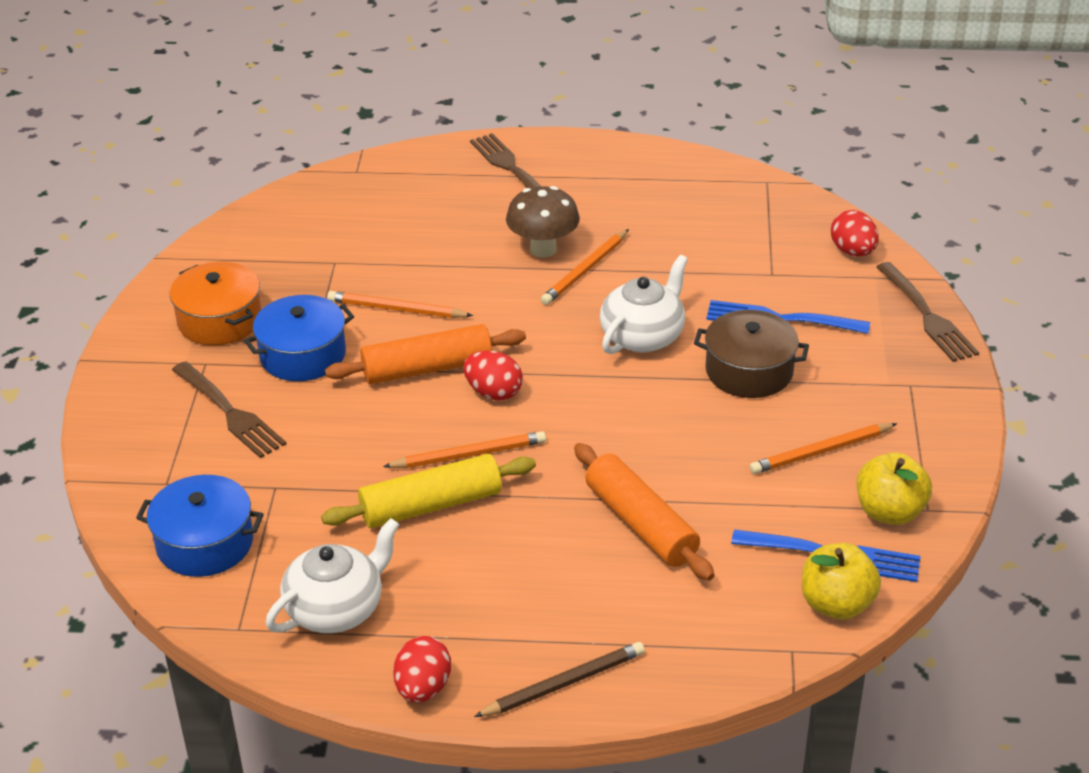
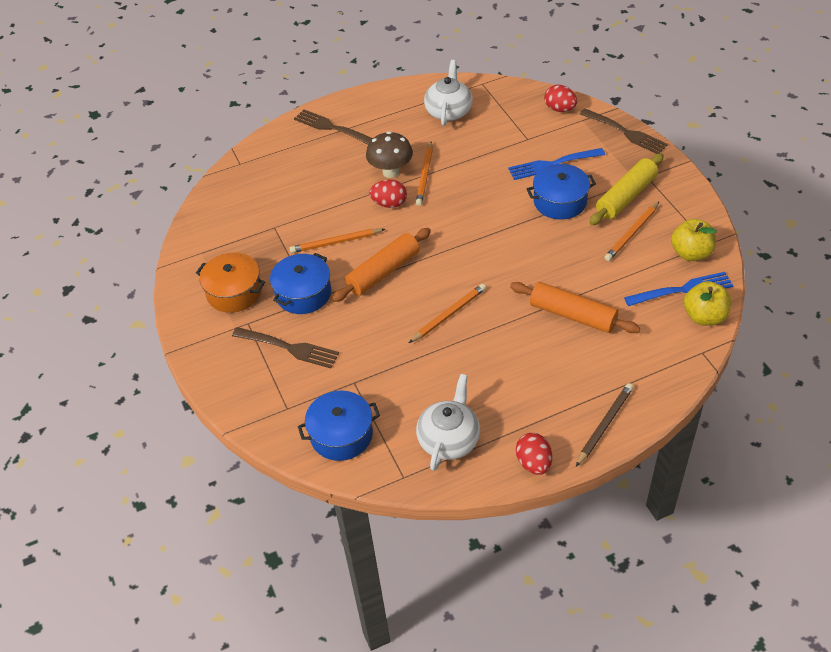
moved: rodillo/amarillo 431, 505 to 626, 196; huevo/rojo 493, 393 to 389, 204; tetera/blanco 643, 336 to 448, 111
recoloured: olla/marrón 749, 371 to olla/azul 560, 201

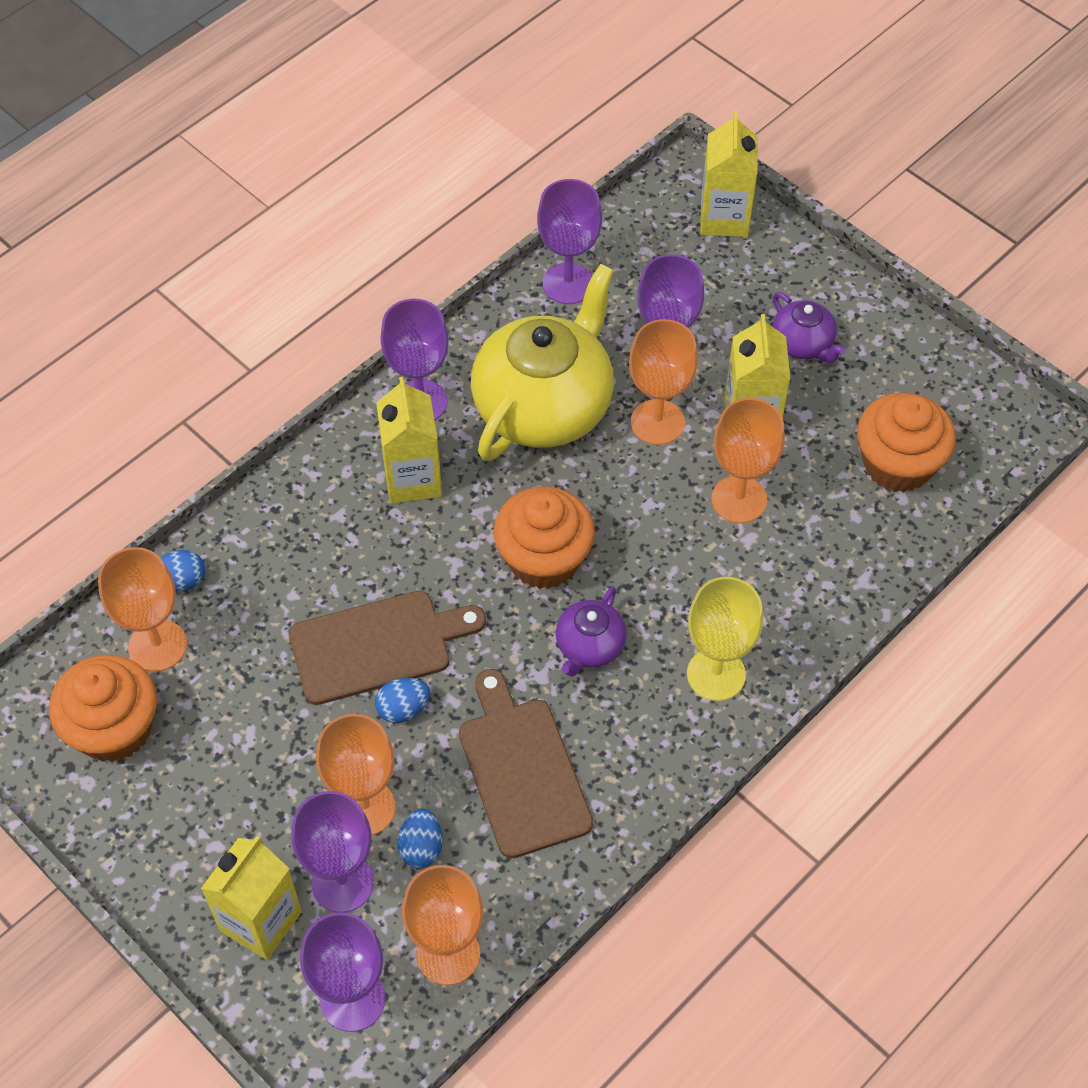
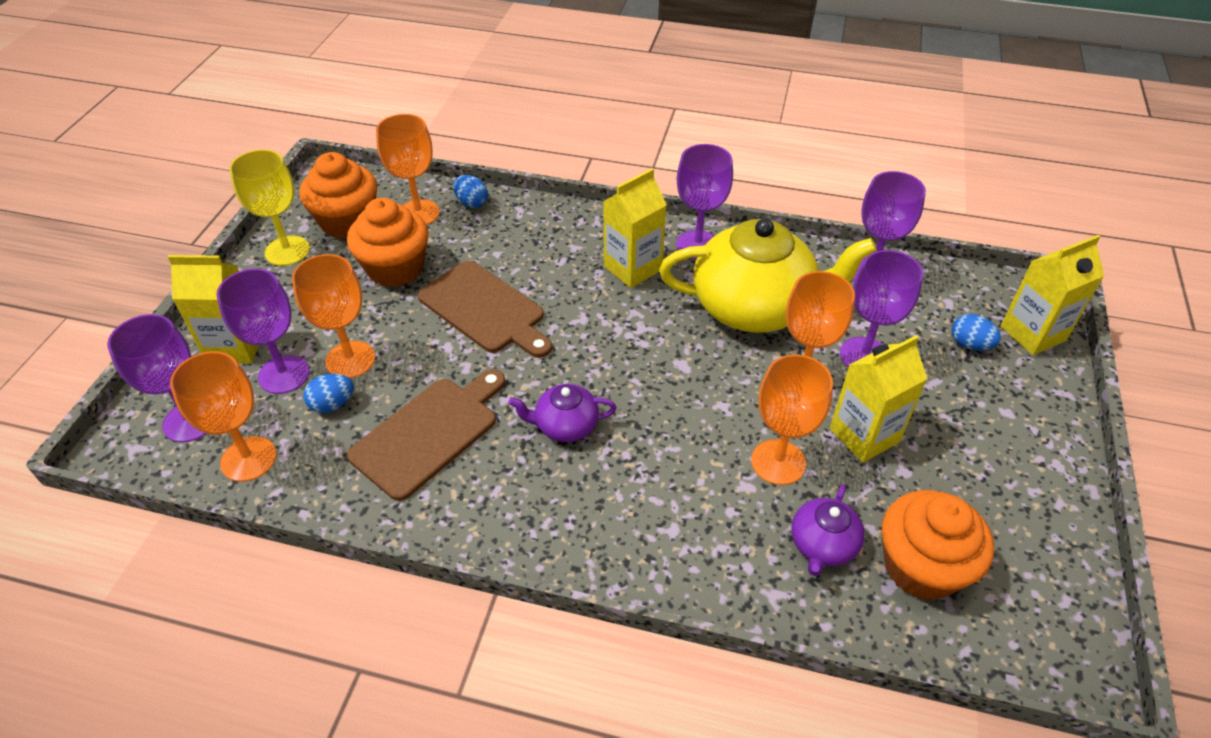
moved: huevo/azul 403, 709 to 970, 345; magdalena/naranja 544, 559 to 395, 268; copa/amarillo 716, 674 to 287, 251; tetera/morado 803, 344 to 822, 545

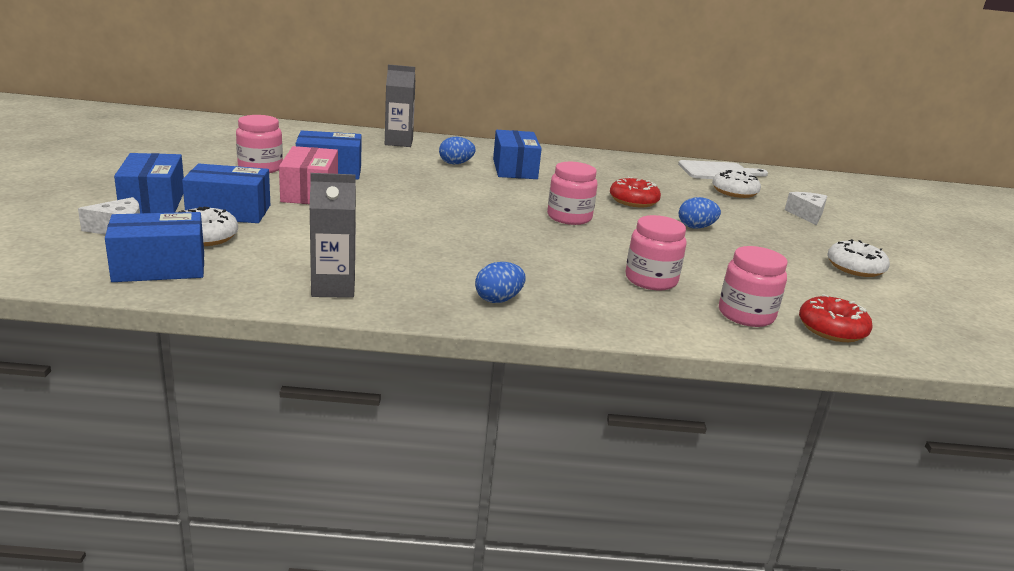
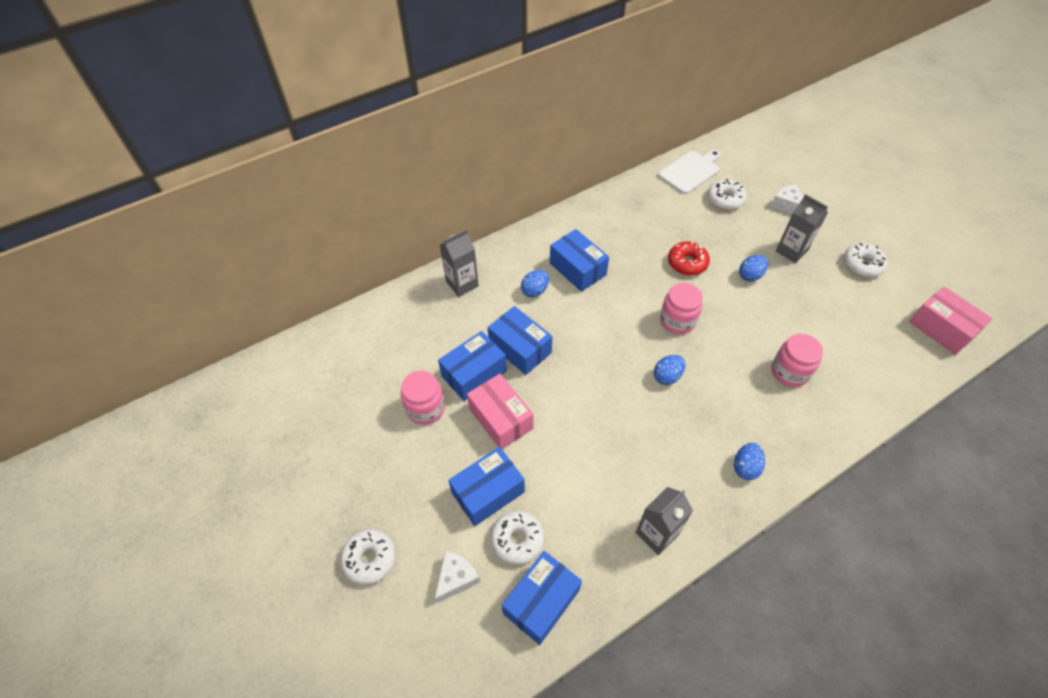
removed: tarro/rosa 746, 315; rosquilla/rojo 832, 329
added: rosquilla/blanco 370, 559; huevo/azul 667, 376; cartón de leche/gris 791, 251; caja/rosa 941, 329
moved: caja/azul 153, 202 to 520, 348

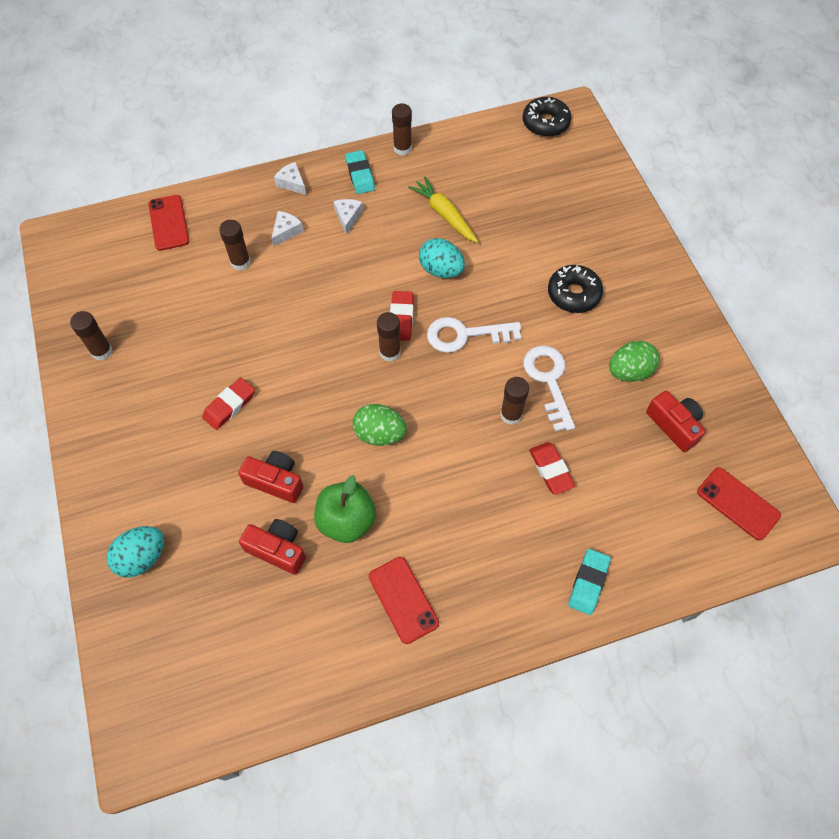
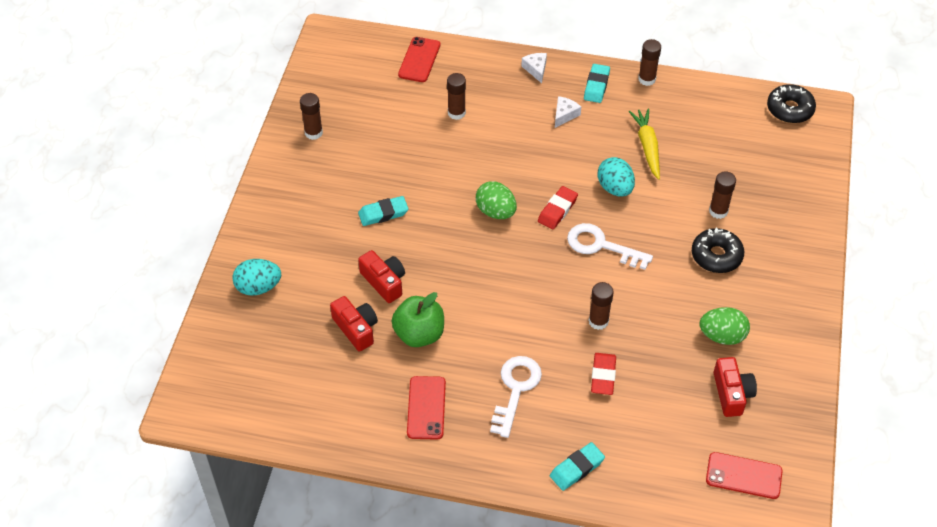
removed: queso/blanco 286, 231
moved: huevo/verde 379, 434 to 496, 212; barra de pegamento/marrón 390, 352 to 718, 211; llave/blanco 549, 381 to 515, 390
recoloured: goma de borrar/rojo 229, 405 to goma de borrar/turquesa 383, 213
turned: móvil/rojo 738, 503 = 743, 476 60 degrees counterclockwise

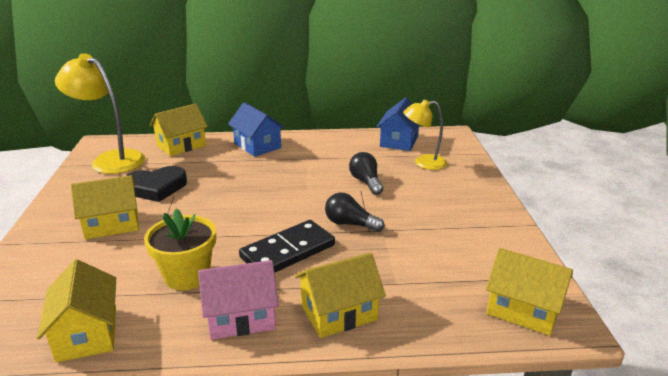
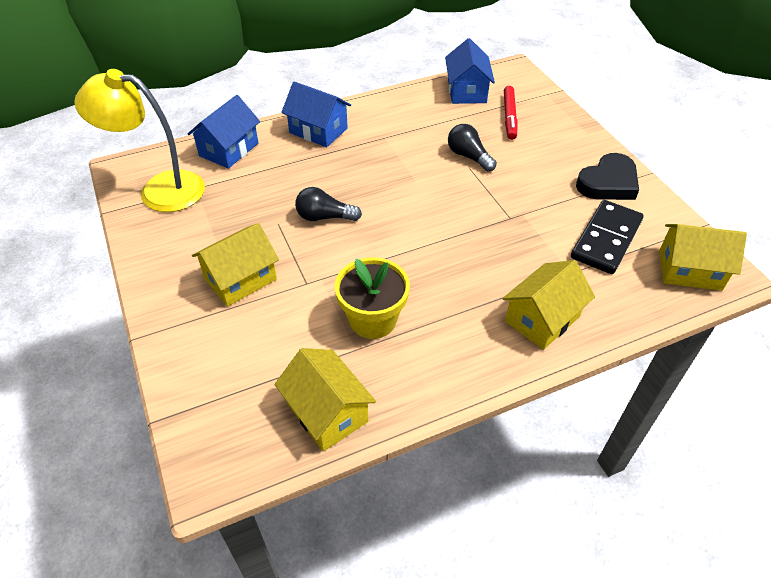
removed: casa/rosa 241, 317
moved: corazón/negro 156, 188 to 608, 183; ficha de dominó/negro 288, 251 to 606, 239; bombilla/negro 350, 224 to 324, 217
replaced: lámpara/amarillo 423, 163 to rotulador/rojo 509, 117
recoloured: casa/amarillo 181, 145 to casa/azul 229, 149

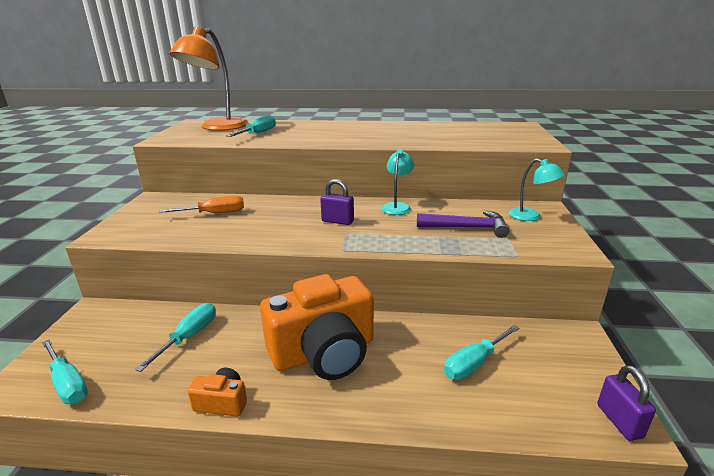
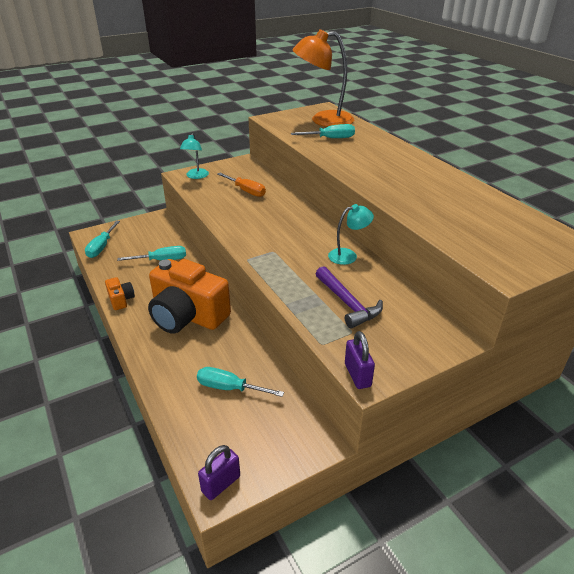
moved: candado/morado 337, 221 to 357, 375; lámpara/turquesa 531, 216 to 196, 176

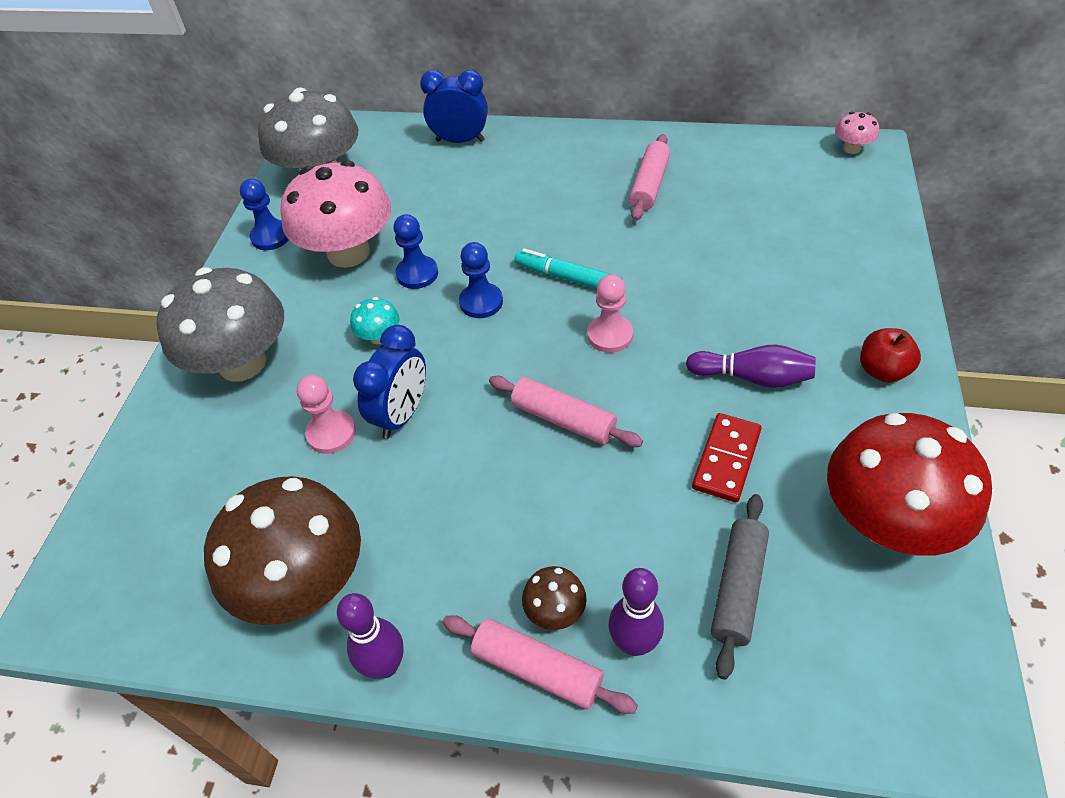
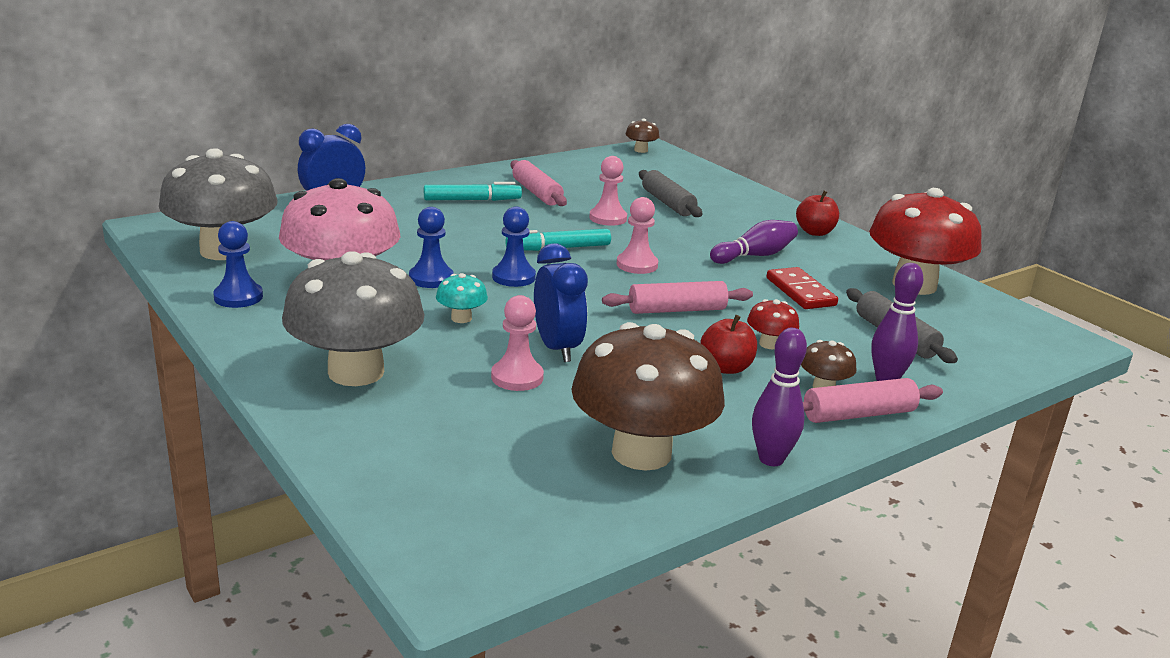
added: rotulador/turquesa 472, 200; peón/rosa 608, 218; rodillo/gris 668, 203; manzana/rojo 726, 368; seta/rojo 769, 344
recoloured: seta/rosa 852, 148 to seta/marrón 641, 150

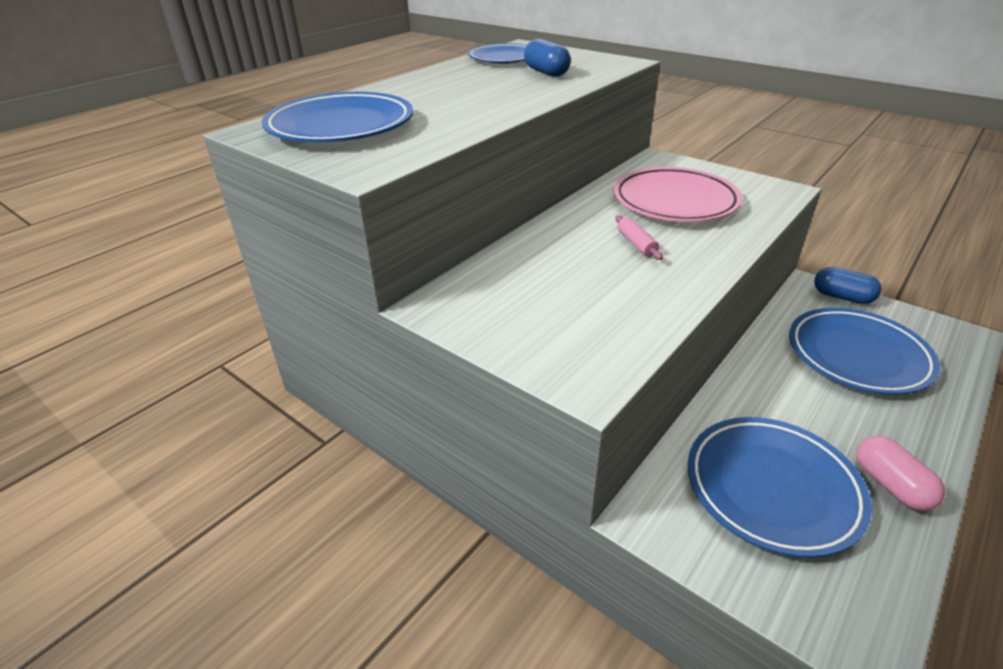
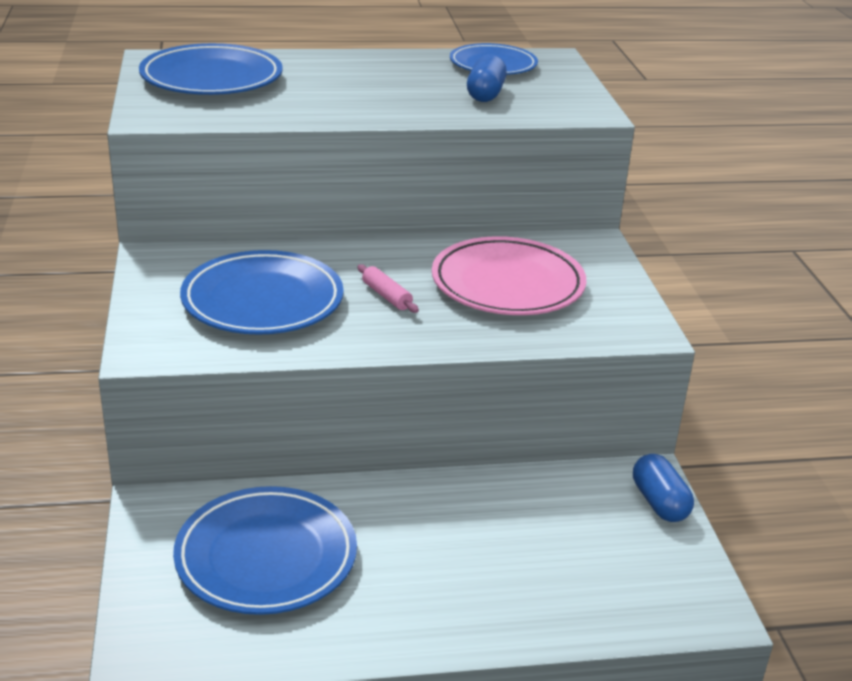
removed: cápsula/rosa 890, 485
moved: plato/azul 858, 355 to 262, 301
turned: rodillo/rosa 636, 244 = 386, 296 60 degrees counterclockwise

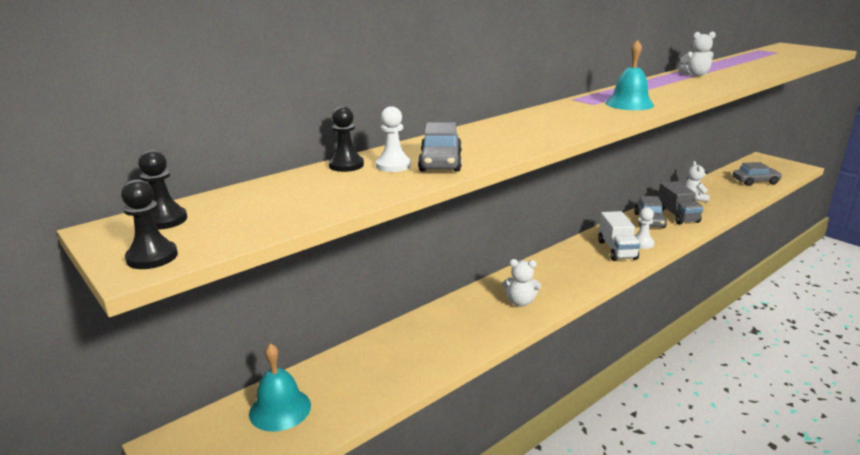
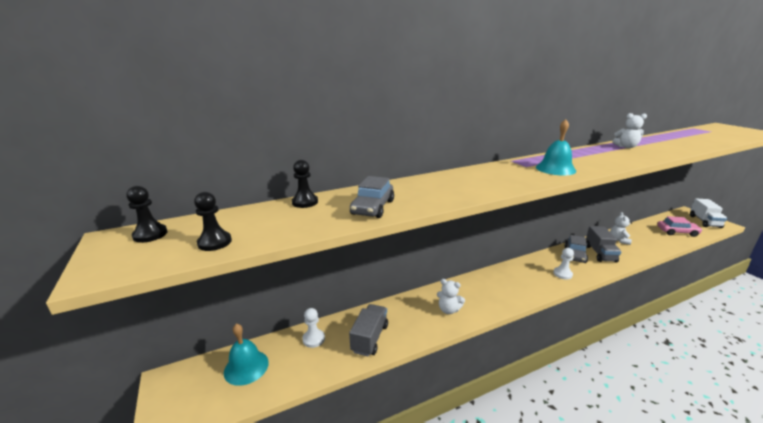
added: camión/gris 370, 338
moved: peón/negro 152, 257 to 214, 242; peón/blanco 393, 165 to 313, 339; camión/blanco 616, 250 to 704, 221
recoloured: coche/gris 755, 181 to coche/rosa 677, 232

